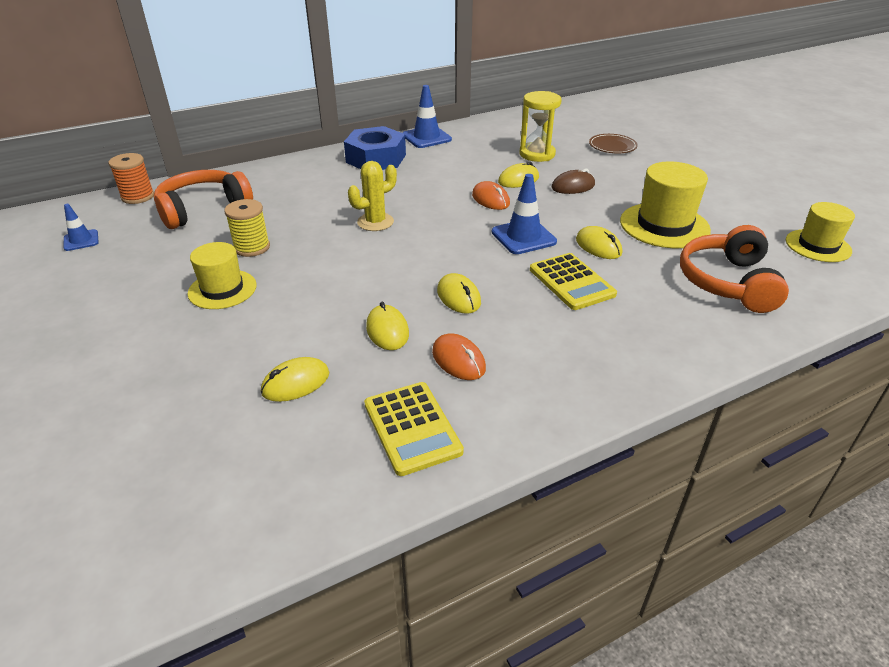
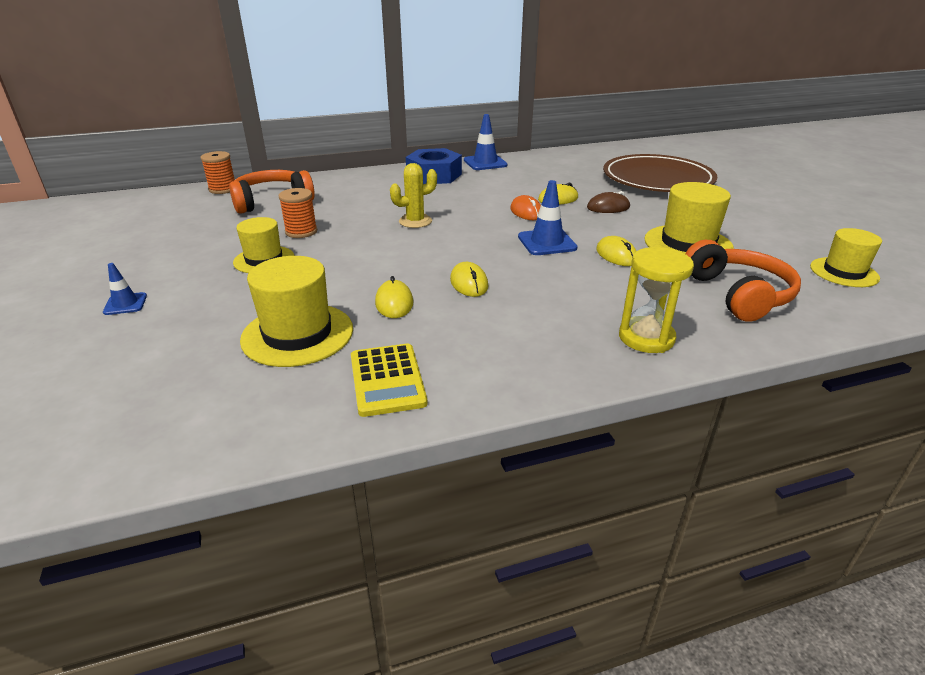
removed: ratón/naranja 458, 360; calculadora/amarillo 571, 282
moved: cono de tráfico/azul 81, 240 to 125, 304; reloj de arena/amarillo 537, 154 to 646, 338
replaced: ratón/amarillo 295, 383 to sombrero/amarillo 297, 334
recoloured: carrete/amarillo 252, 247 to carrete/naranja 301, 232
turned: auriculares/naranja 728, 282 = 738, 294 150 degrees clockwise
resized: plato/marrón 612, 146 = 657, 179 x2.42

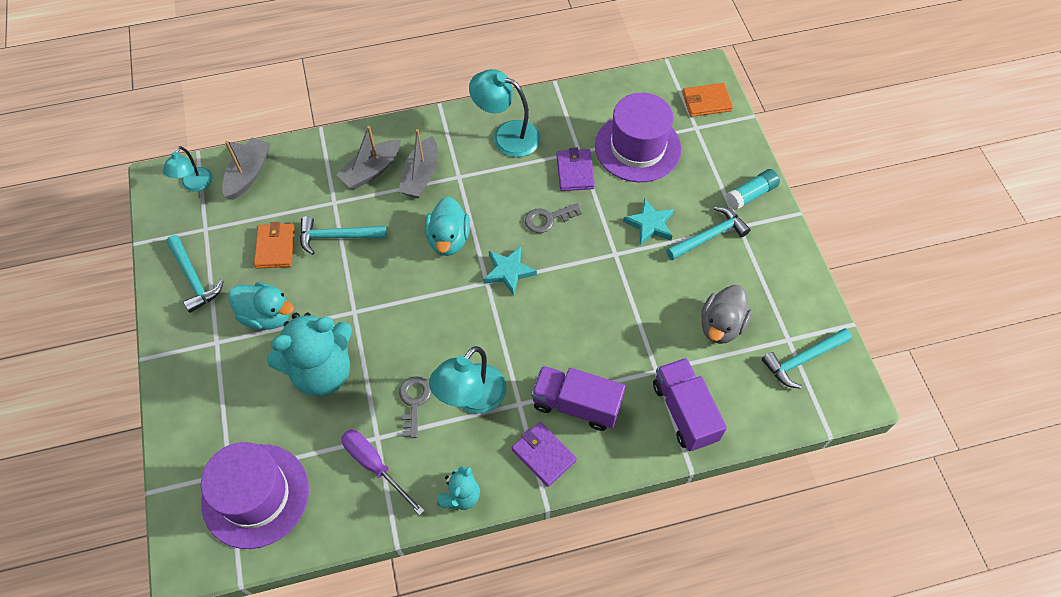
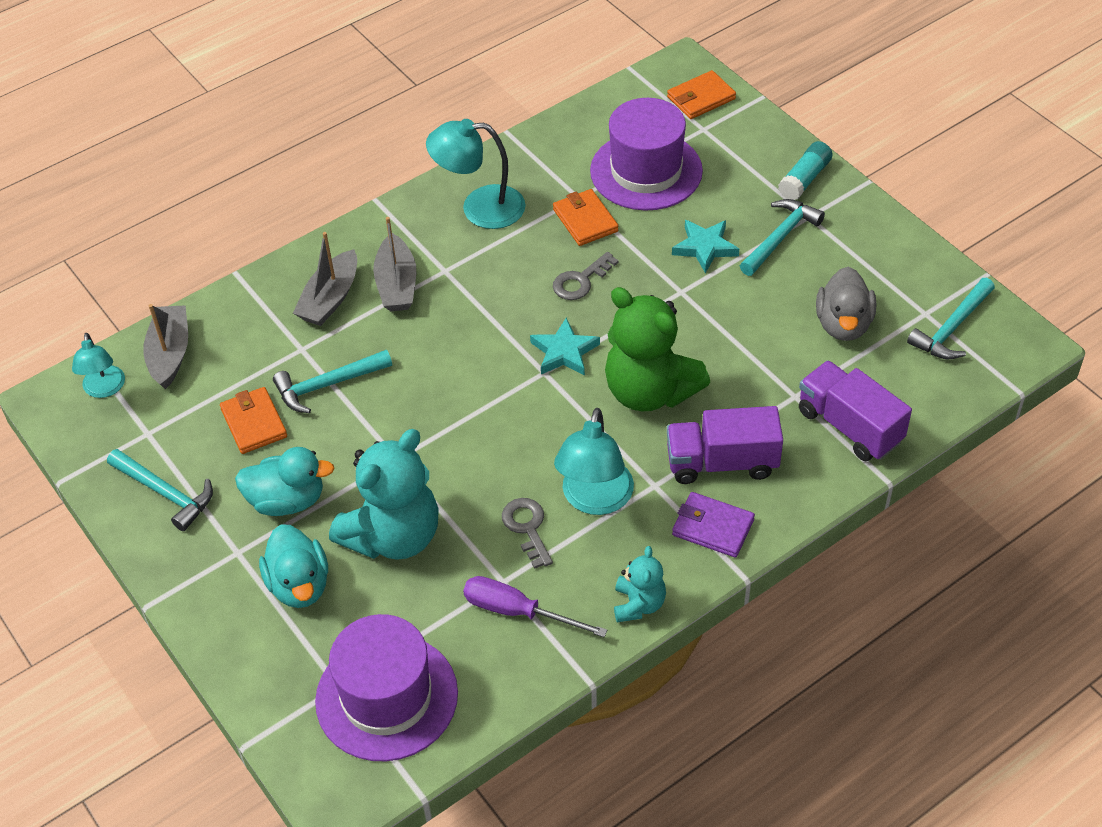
added: osito/verde 650, 391
moved: pato/turquesa 448, 239 to 299, 585
recoloured: cartera/morado 575, 172 to cartera/naranja 585, 220

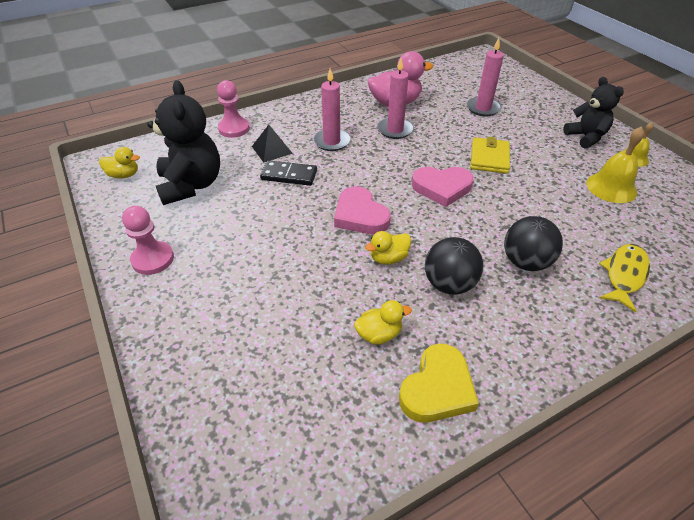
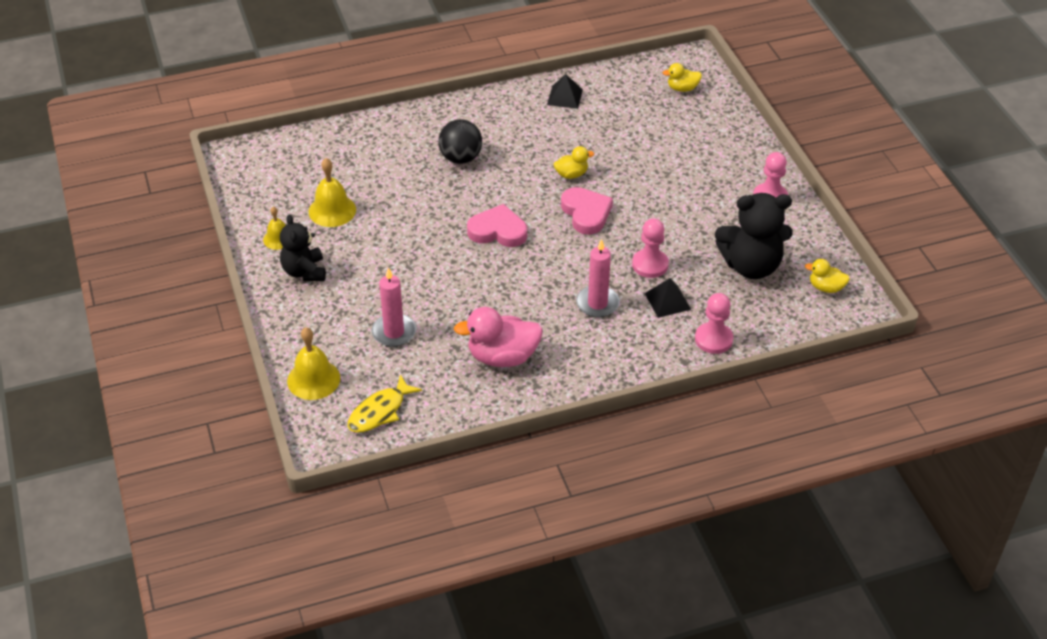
removed: vela/rosa 395, 130; pelota/negro 449, 284; cartera/amarillo 489, 158
added: campana/amarillo 313, 379
moved: pato/amarillo 379, 334 to 682, 88; pez/amarillo 624, 275 to 380, 411
replaced: ficha de dominó/negro 289, 175 to peón/rosa 650, 265; corazón/amarillo 437, 388 to pirámide/negro 565, 97
turned: osito/negro 191, 185 = 751, 266 90 degrees counterclockwise

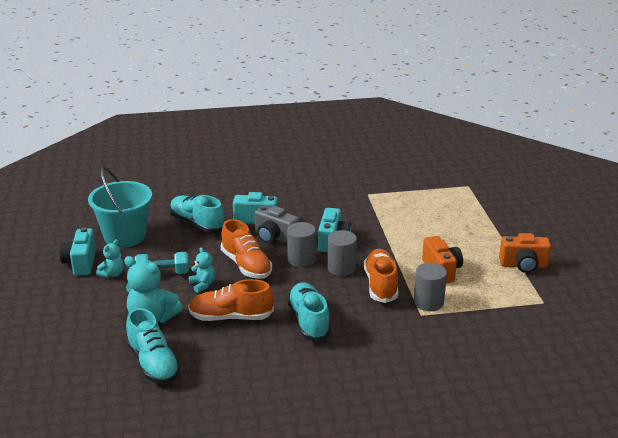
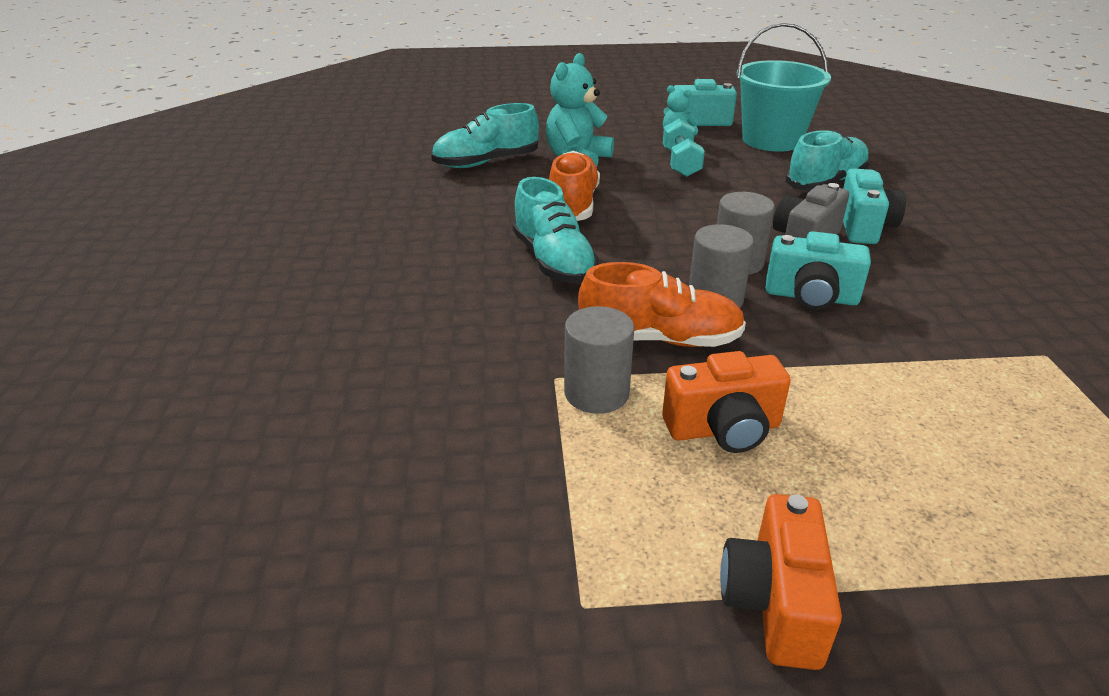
removed: osito/turquesa 203, 285; zapato/naranja 246, 265
turned: zapato/turquesa 308, 321 = 553, 261 75 degrees clockwise

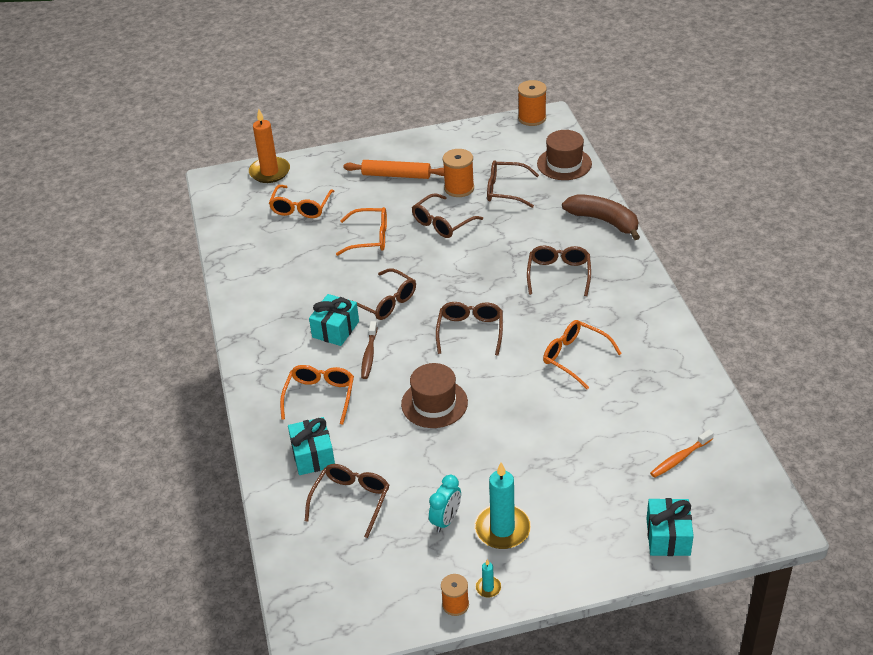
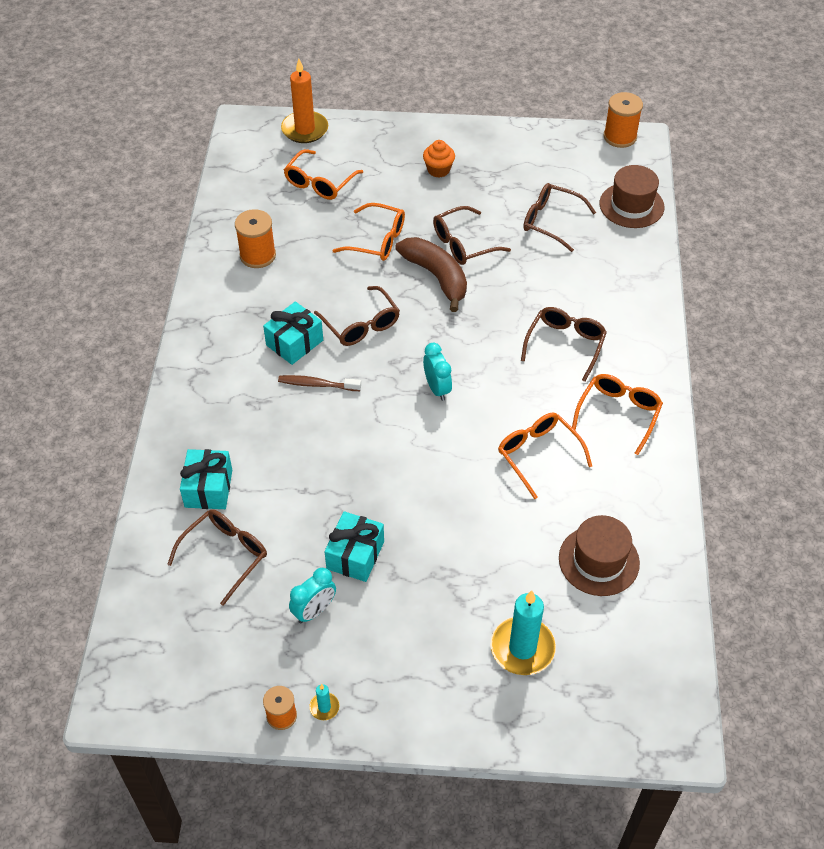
removed: cepillo de dientes/naranja 680, 458
moved: gafas/naranja 320, 397 to 618, 414; sombrero/marrón 434, 403 to 599, 560; carrete/naranja 459, 188 to 257, 255; vela/turquesa 502, 529 to 522, 648; plátano/marrón 604, 221 to 436, 277; regalo/turquesa 668, 537 to 355, 555
replaced: rodillo/naranja 396, 175 to magdalena/naranja 438, 170; gafas/marrón 470, 332 to despertador/turquesa 437, 388
turned: cepillo de dientes/marrón 369, 355 = 317, 384 75 degrees clockwise

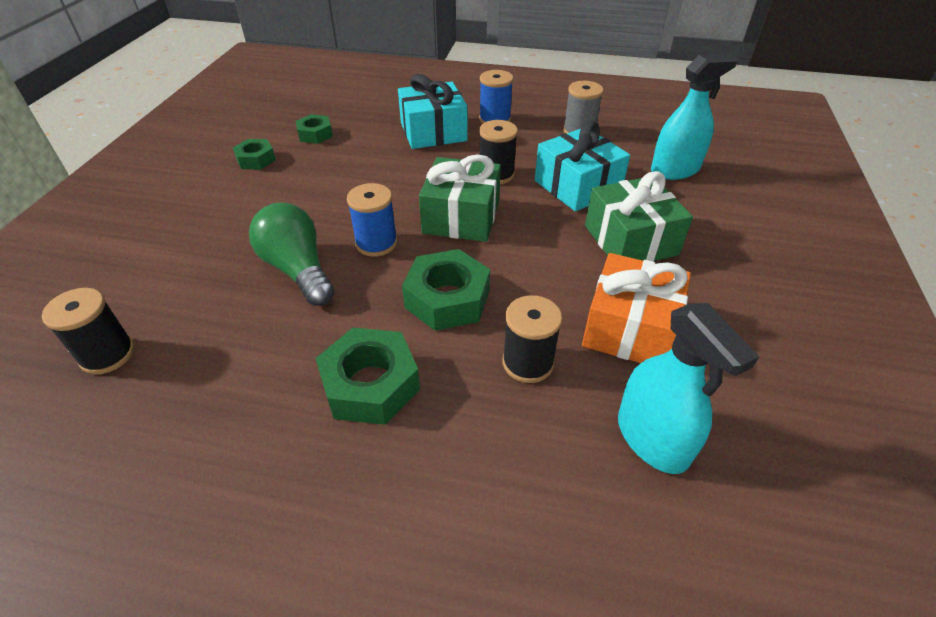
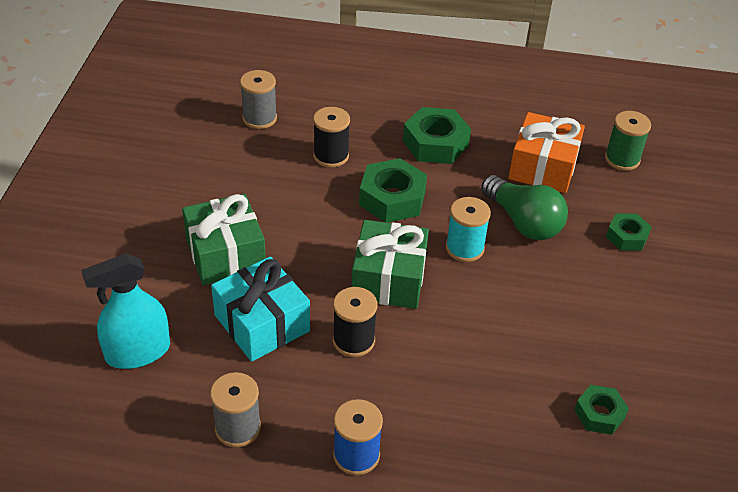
removed: regalo/turquesa 433, 132
moved: tuerca/verde 256, 160 to 627, 236; regalo/naranja 630, 328 to 543, 167
replaced: pulverizador/turquesa 652, 438 to carrete/gris 259, 118
recoloured: carrete/negro 107, 354 to carrete/verde 622, 159; carrete/azul 376, 243 to carrete/turquesa 464, 248

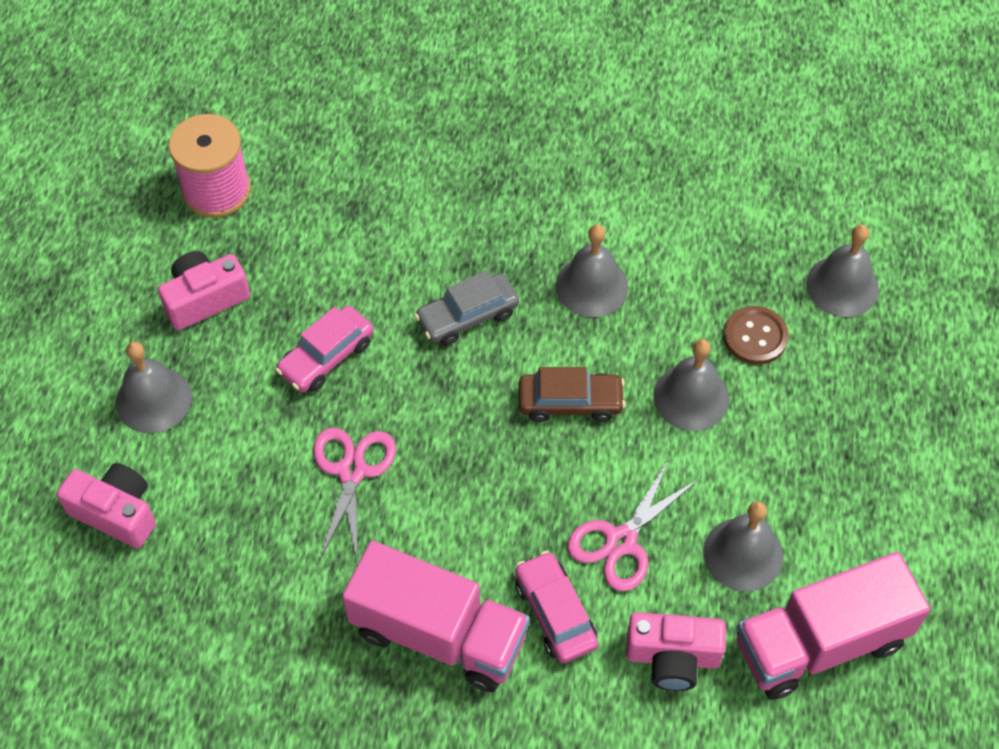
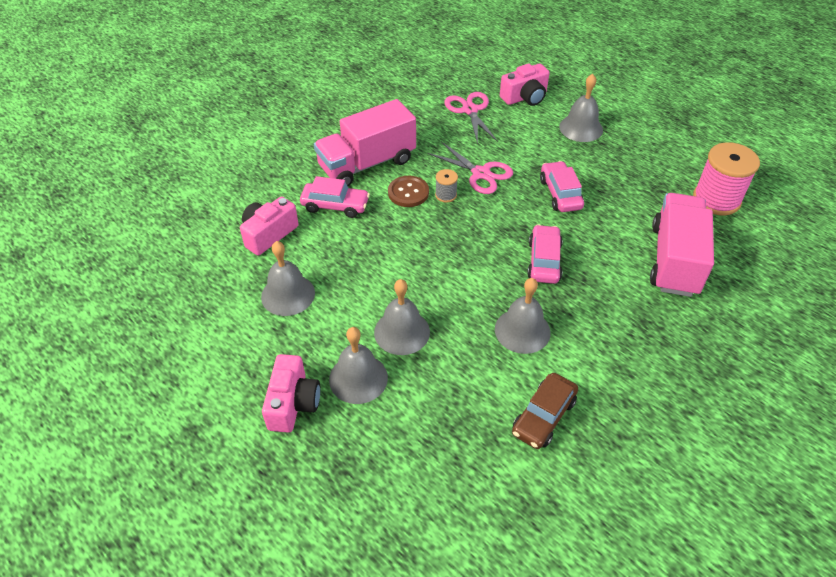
added: carrete/gris 446, 195
moved: cámara/rosa 205, 299 to 293, 403; coche/marrón 570, 402 to 543, 416; tijeras/rosa 621, 541 to 470, 110; botón/marrón 755, 337 to 408, 192; camión/rosa 820, 643 to 674, 260; campana/gris 842, 286 to 358, 378
recoloured: coche/gris 467, 316 to coche/rosa 544, 261

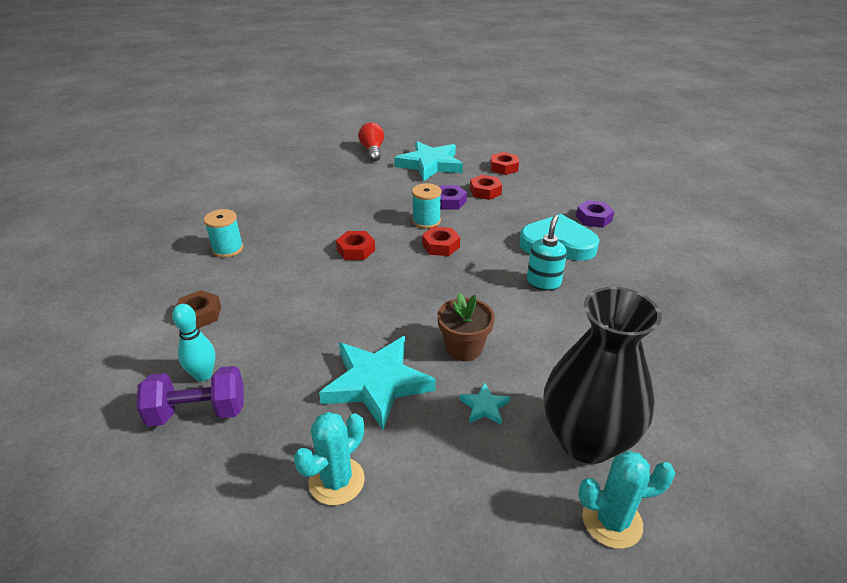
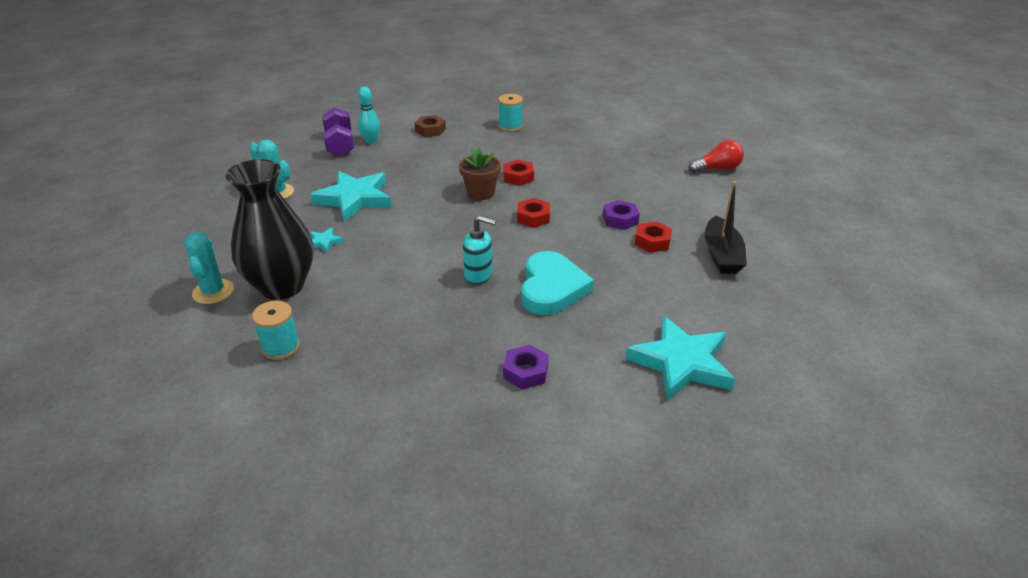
moved: estrella/turquesa 430, 165 to 681, 363; carrete/turquesa 426, 221 to 281, 347; maceta/marrón 464, 348 to 480, 193; tuerca/morado 594, 218 to 525, 372
replaced: tuerca/rojo 504, 167 to barco/negro 721, 255

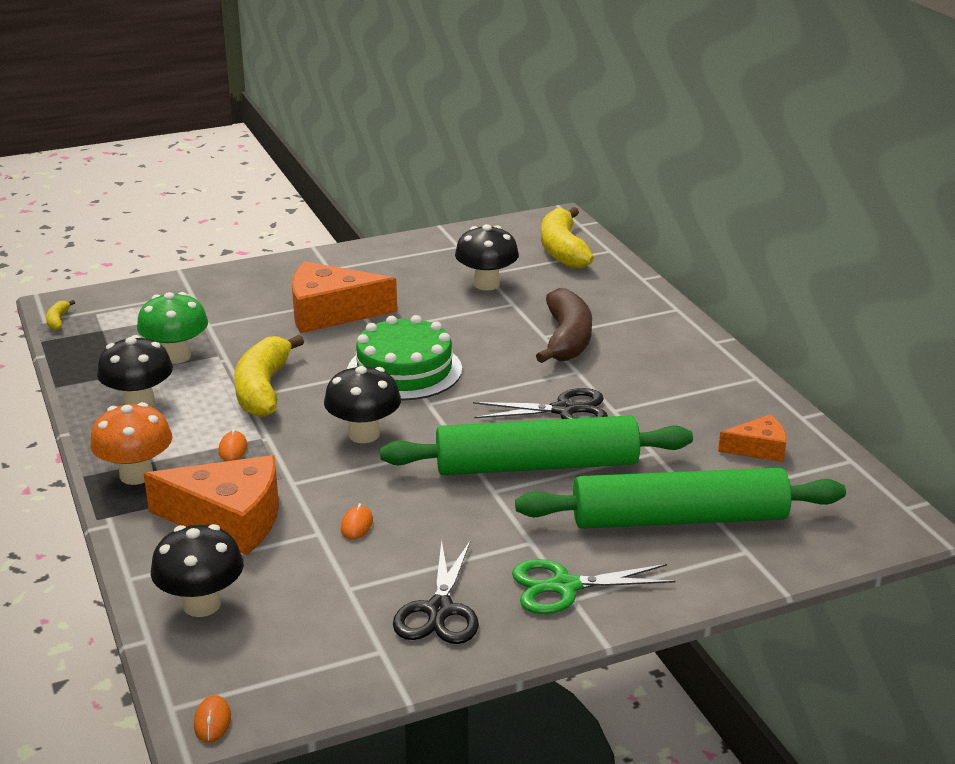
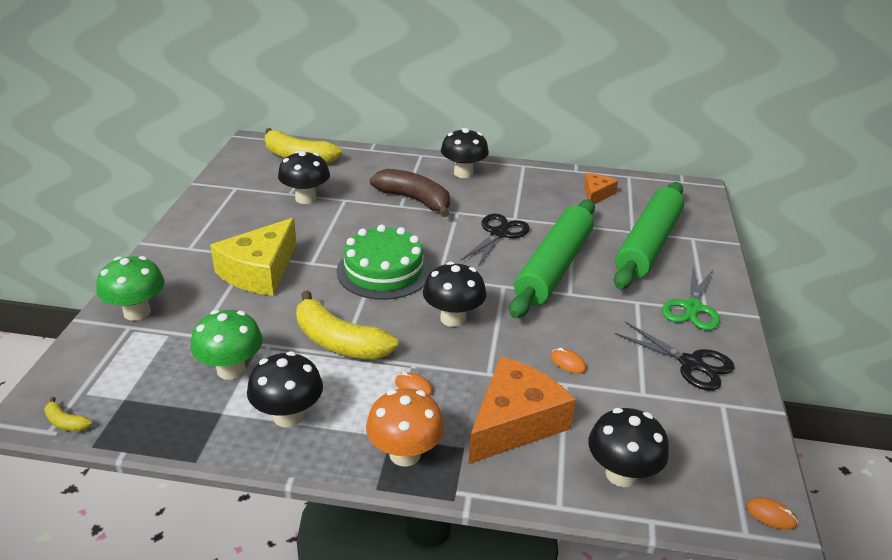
added: seta/verde 137, 312; seta/negro 463, 173
recoloured: queso/naranja 331, 312 to queso/amarillo 260, 271

